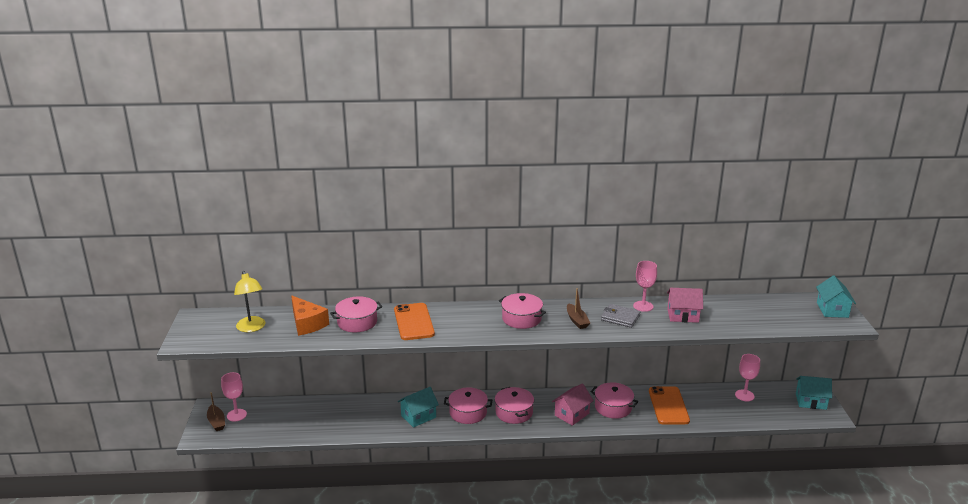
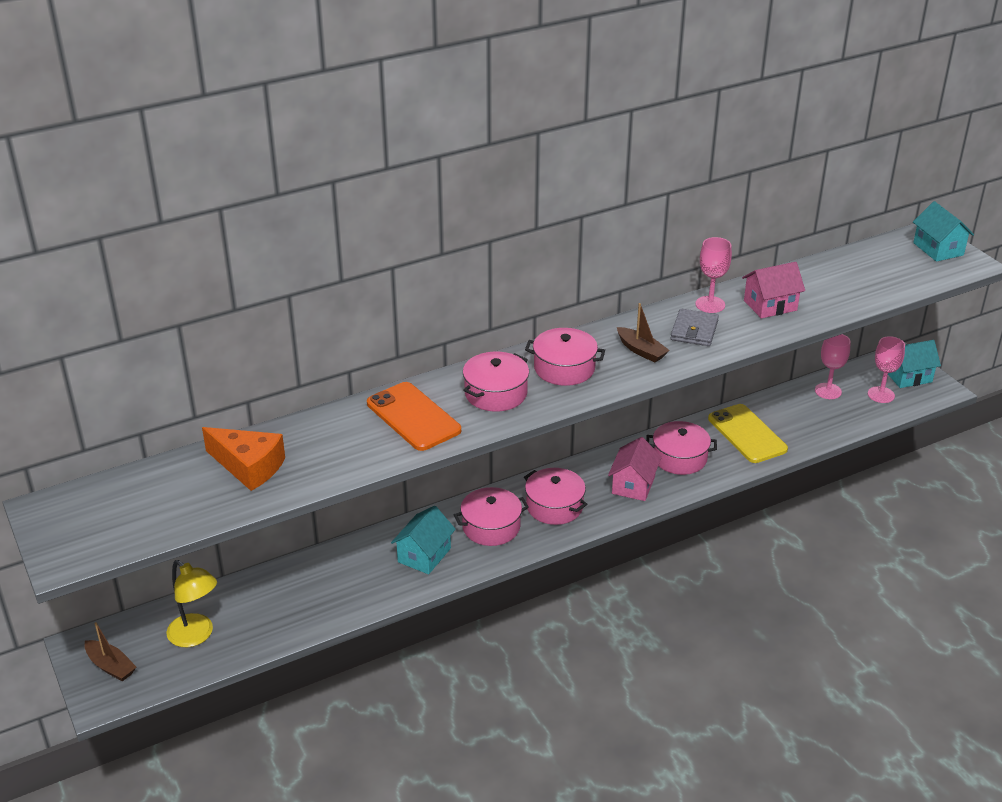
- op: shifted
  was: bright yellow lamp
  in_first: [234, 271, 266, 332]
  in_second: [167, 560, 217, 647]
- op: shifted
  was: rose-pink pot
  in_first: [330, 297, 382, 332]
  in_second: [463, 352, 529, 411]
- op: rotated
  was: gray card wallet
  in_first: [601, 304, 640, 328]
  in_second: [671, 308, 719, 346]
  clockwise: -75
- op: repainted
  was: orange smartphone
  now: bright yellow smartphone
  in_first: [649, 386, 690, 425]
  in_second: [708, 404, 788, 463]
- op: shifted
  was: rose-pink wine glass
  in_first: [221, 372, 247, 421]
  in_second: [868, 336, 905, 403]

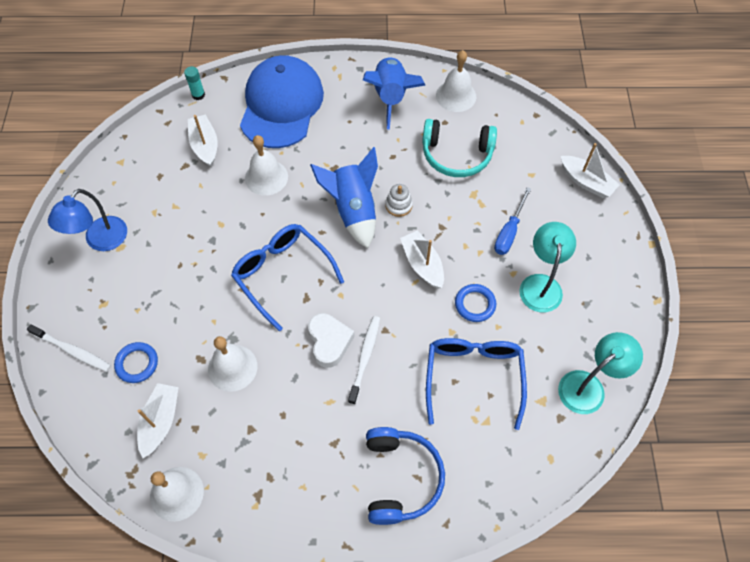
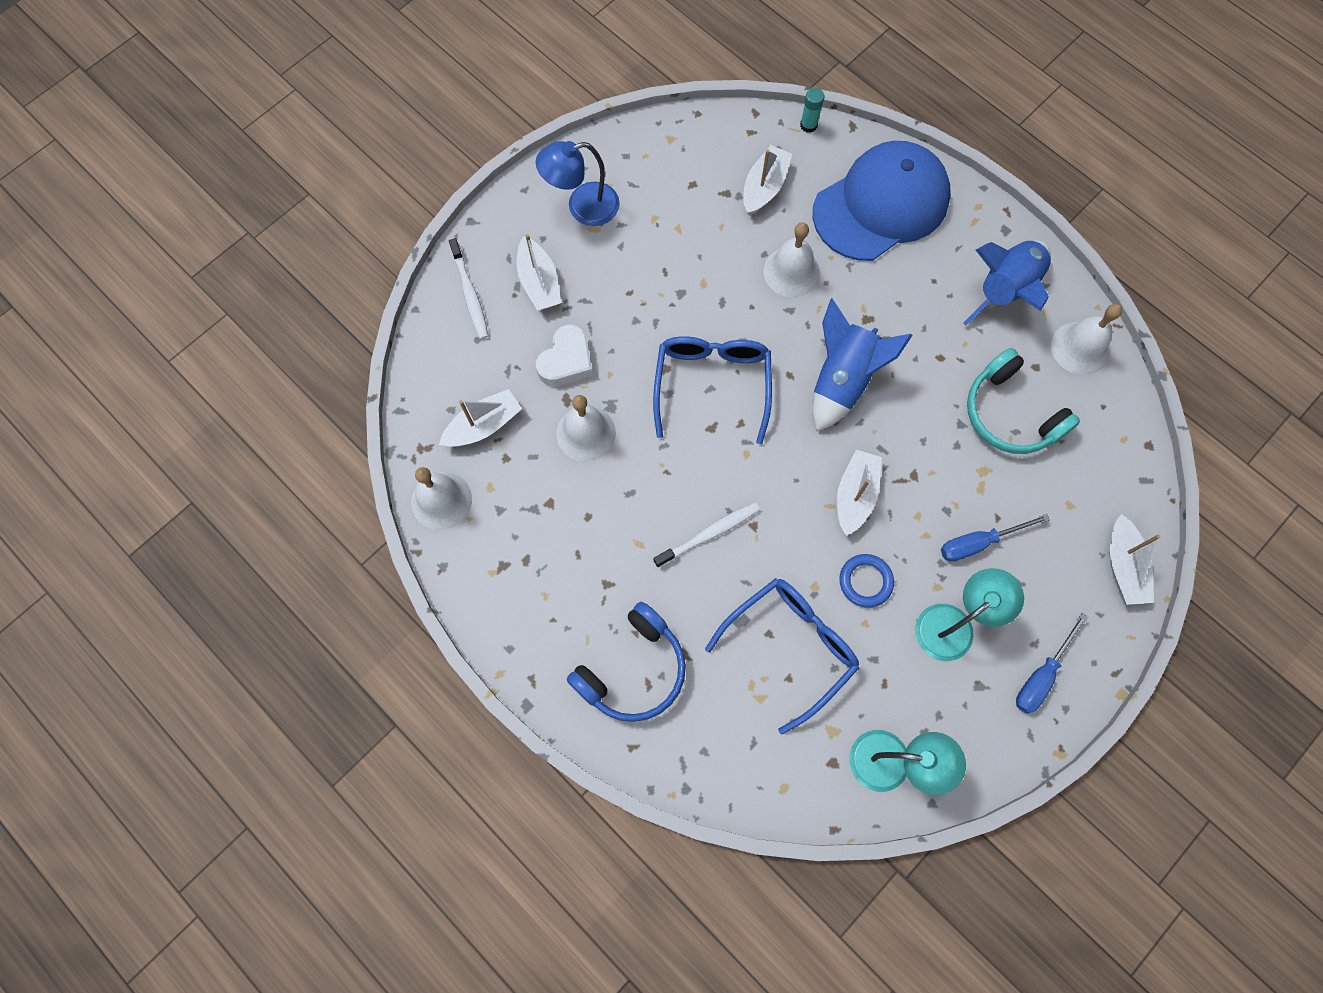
- op: new
  now: pure white toy boat
  in_second: [517, 234, 561, 311]
- op: shifted
  was: pure white heart shape
  in_first: [308, 313, 355, 368]
  in_second: [536, 324, 593, 386]
- op: new
  now: royal blue hand screwdriver
  in_second: [1016, 613, 1088, 714]
- op: gone
  was: royal blue ring
  in_first: [114, 342, 158, 383]
- op: gone
  was: pure white stacking toy
  in_first: [385, 184, 413, 217]

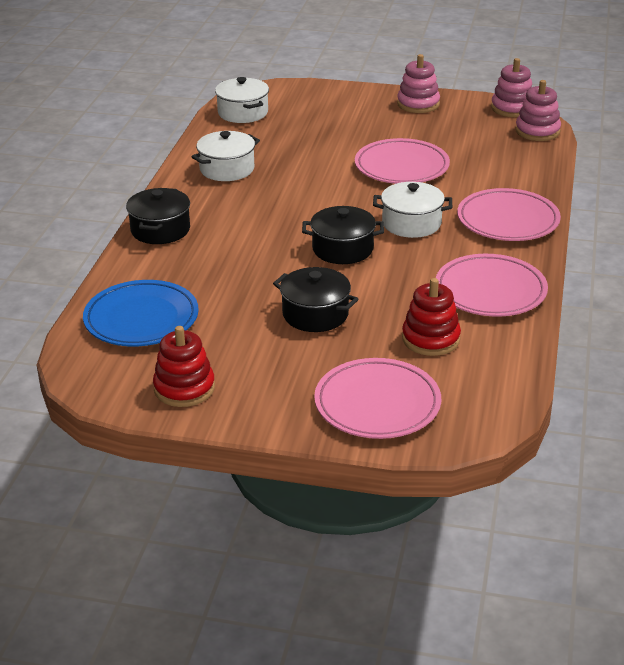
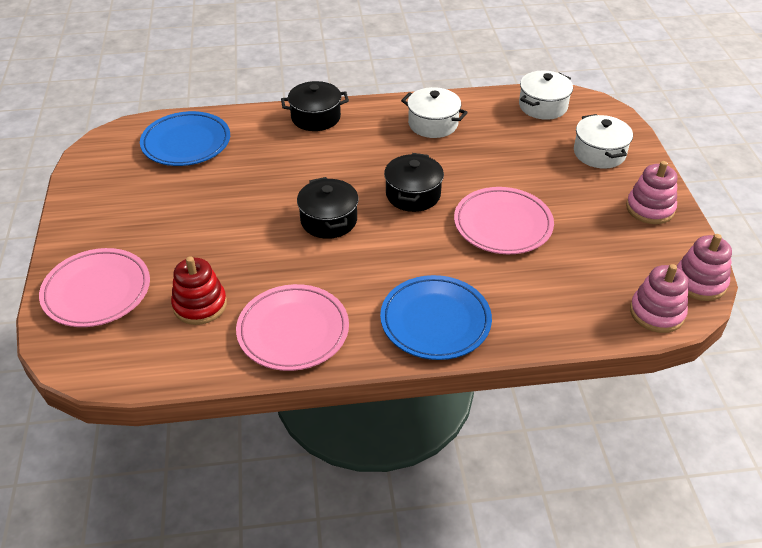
- op: repainted
  was: rose-pink dinner plate
  now: royal blue dinner plate
  in_first: [457, 188, 561, 241]
  in_second: [380, 275, 492, 360]
- op: shifted
  was: jet-black pot
  in_first: [273, 267, 359, 332]
  in_second: [384, 153, 444, 212]
- op: shifted
  was: pure white pot
  in_first: [373, 182, 452, 238]
  in_second: [574, 114, 633, 169]
- op: gone
  was: crimson stacking toy
  in_first: [153, 326, 215, 407]

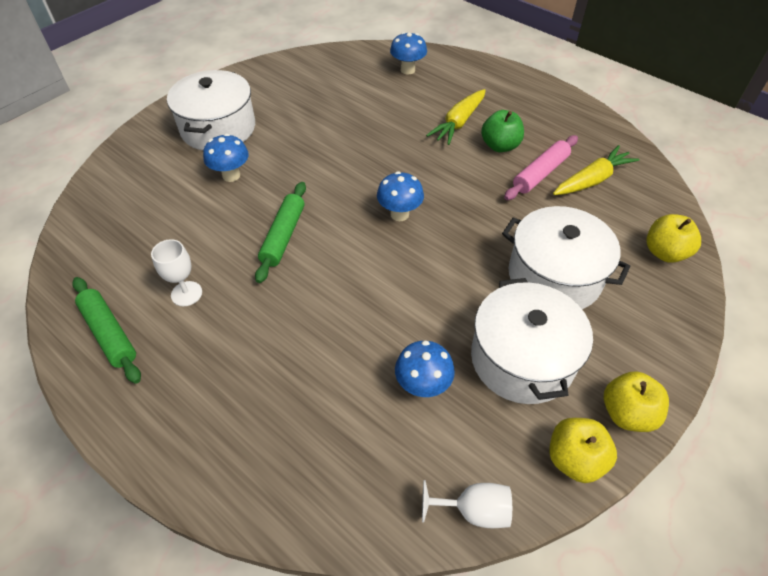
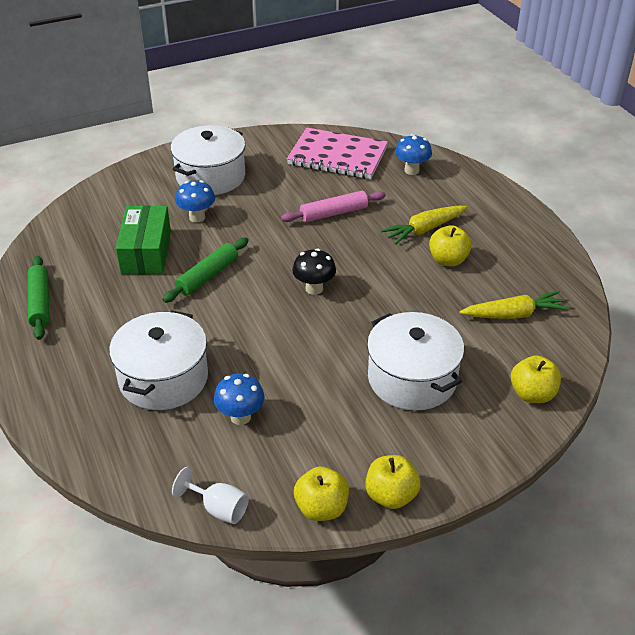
- op: shifted
  was: pure white pot
  in_first: [471, 278, 593, 404]
  in_second: [109, 310, 208, 410]
- op: new
  now: green package
  in_second: [116, 206, 171, 274]
- op: shifted
  was: rose-pink pastry roller
  in_first: [504, 135, 578, 200]
  in_second: [281, 191, 386, 222]
- op: new
  now: rose-pink notebook
  in_second: [287, 128, 388, 179]
- op: repainted
  was: royal blue mushroom
  now: jet-black mushroom
  in_first: [377, 171, 424, 221]
  in_second: [292, 248, 336, 295]
- op: repainted
  was: green apple
  now: bright yellow apple
  in_first: [481, 110, 524, 152]
  in_second: [429, 225, 472, 266]
- op: gone
  was: pure white wine glass
  in_first: [151, 239, 202, 306]

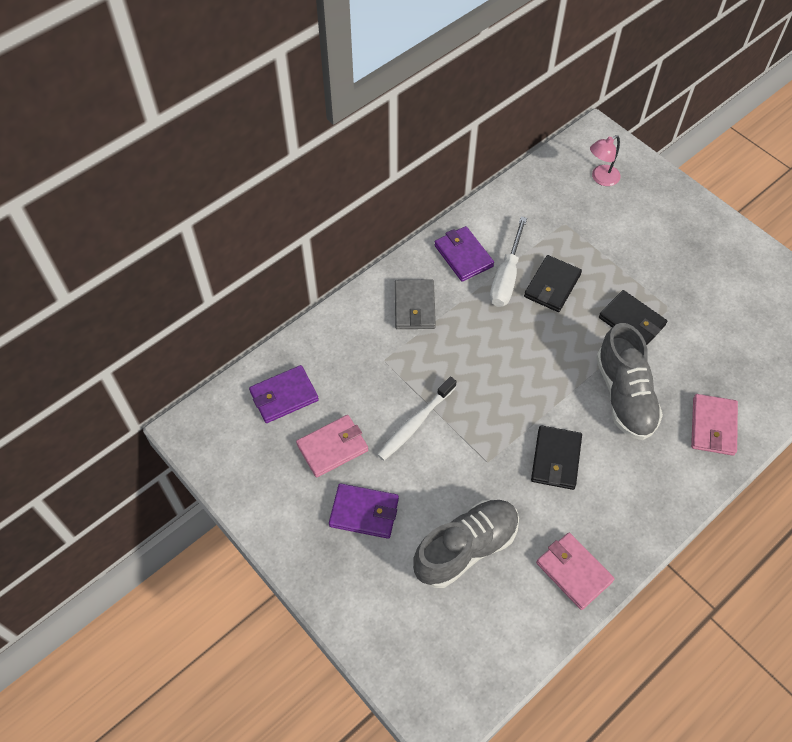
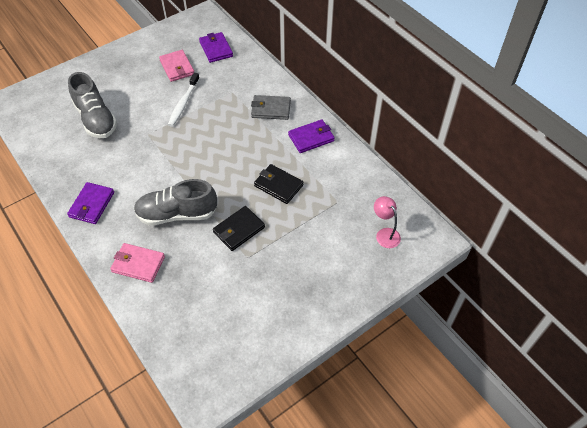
- op: shifted
  was: purple card wallet
  in_first: [329, 483, 399, 539]
  in_second: [67, 182, 114, 224]
- op: rotated
  was: pure white toothbrush
  in_first: [377, 377, 457, 461]
  in_second: [168, 73, 200, 127]
  clockwise: -120
- op: gone
  was: pure white hand screwdriver
  in_first: [490, 217, 527, 307]
- op: gone
  was: jet-black card wallet
  in_first: [531, 425, 582, 490]
- op: gone
  was: rose-pink card wallet
  in_first: [536, 533, 615, 610]

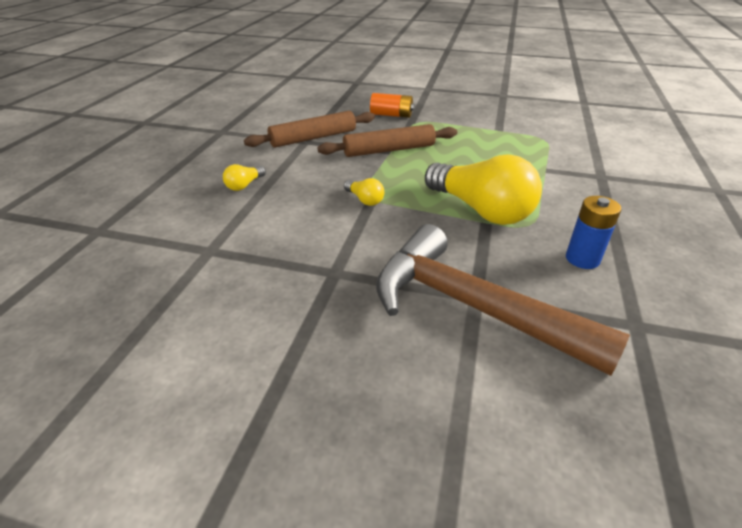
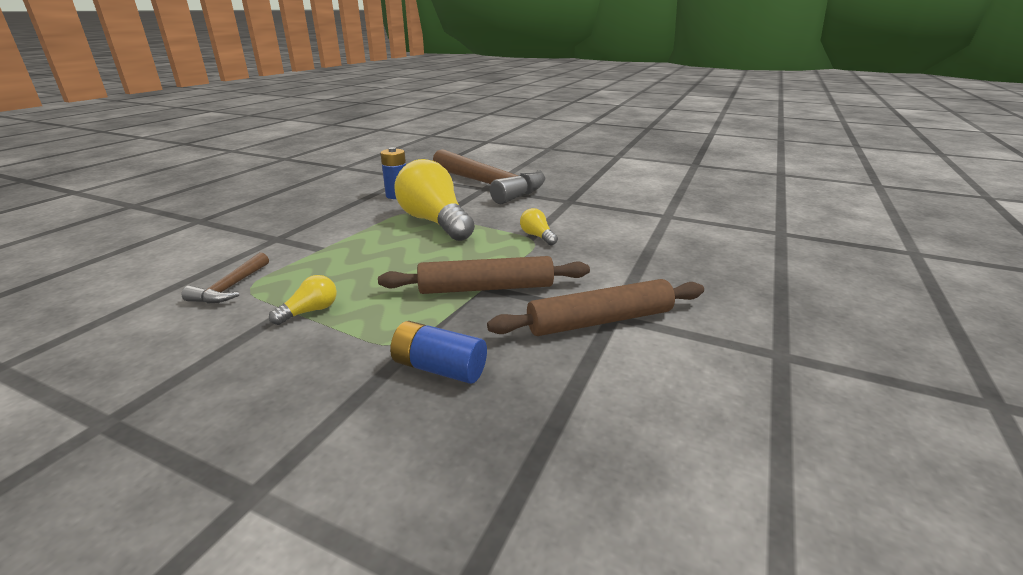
- op: new
  now: brown carpenter's hammer
  in_second: [182, 252, 269, 304]
- op: shifted
  was: bright yellow lightbulb
  in_first: [223, 164, 266, 191]
  in_second: [269, 275, 337, 325]
- op: repainted
  was: orange power cell
  now: royal blue power cell
  in_first: [370, 93, 415, 118]
  in_second: [390, 321, 487, 384]

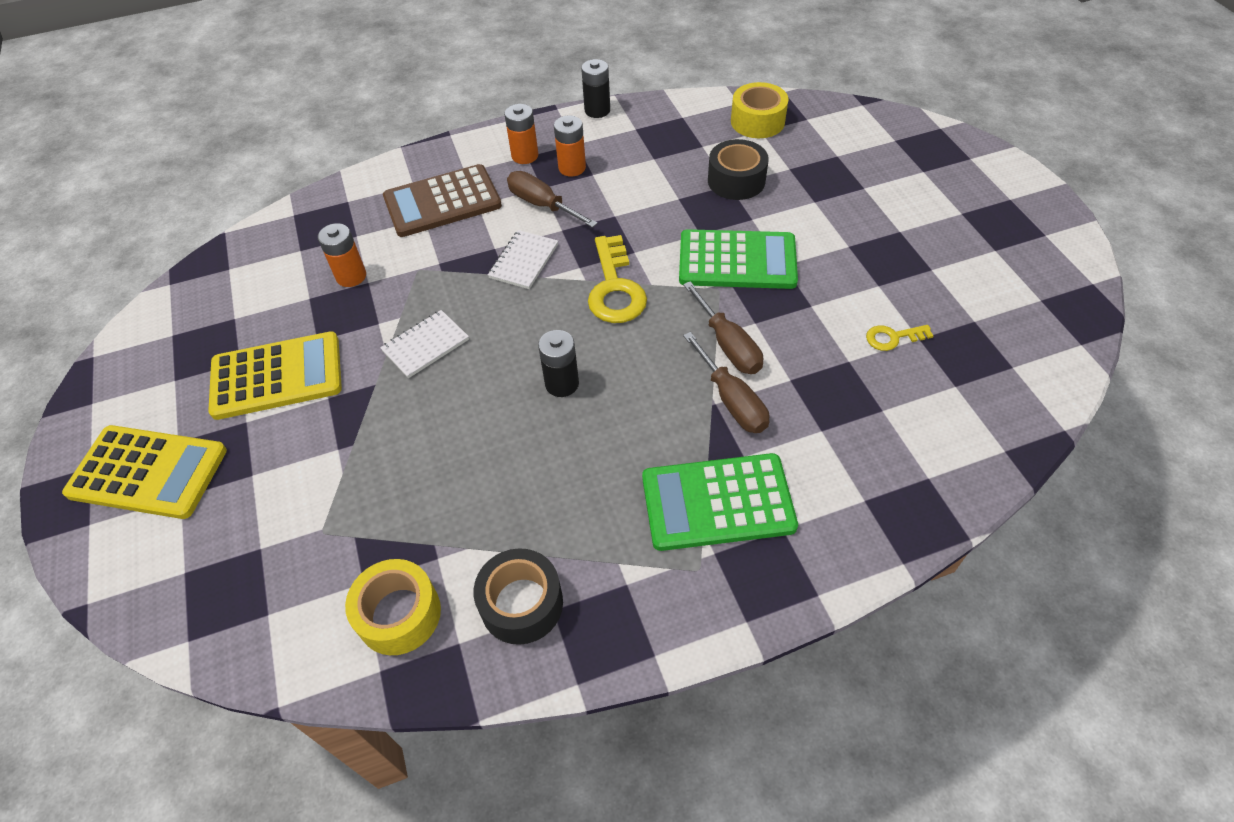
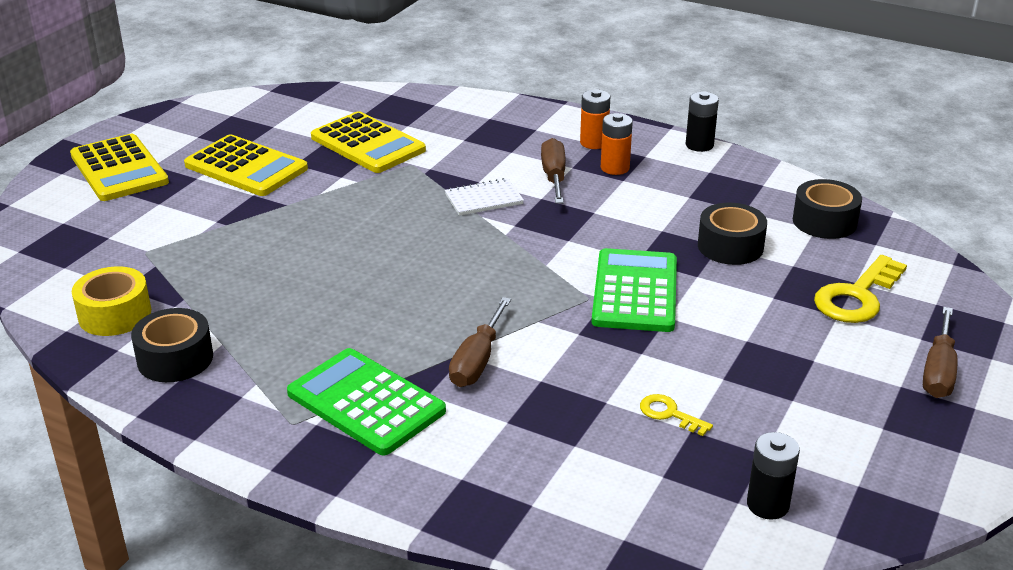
- op: swapped
  was: orange power cell
  now: bright yellow adding machine
  in_first: [318, 223, 366, 287]
  in_second: [311, 111, 426, 173]
- op: rotated
  was: green adding machine
  in_first: [679, 229, 798, 289]
  in_second: [592, 248, 677, 332]
  clockwise: -135
- op: shifted
  was: jet-black power cell
  in_first: [538, 330, 579, 397]
  in_second: [747, 432, 800, 520]
- op: repainted
  was: bright yellow roll of tape
  now: jet-black roll of tape
  in_first: [731, 82, 789, 138]
  in_second: [793, 179, 862, 239]
- op: shifted
  was: bright yellow latchkey
  in_first: [588, 235, 647, 323]
  in_second: [814, 255, 907, 323]
- op: shifted
  was: brown hand screwdriver
  in_first: [683, 281, 763, 374]
  in_second: [923, 307, 958, 398]
- op: gone
  was: pure white notebook
  in_first: [380, 310, 469, 378]
- op: gone
  was: brown adding machine
  in_first: [383, 164, 502, 237]

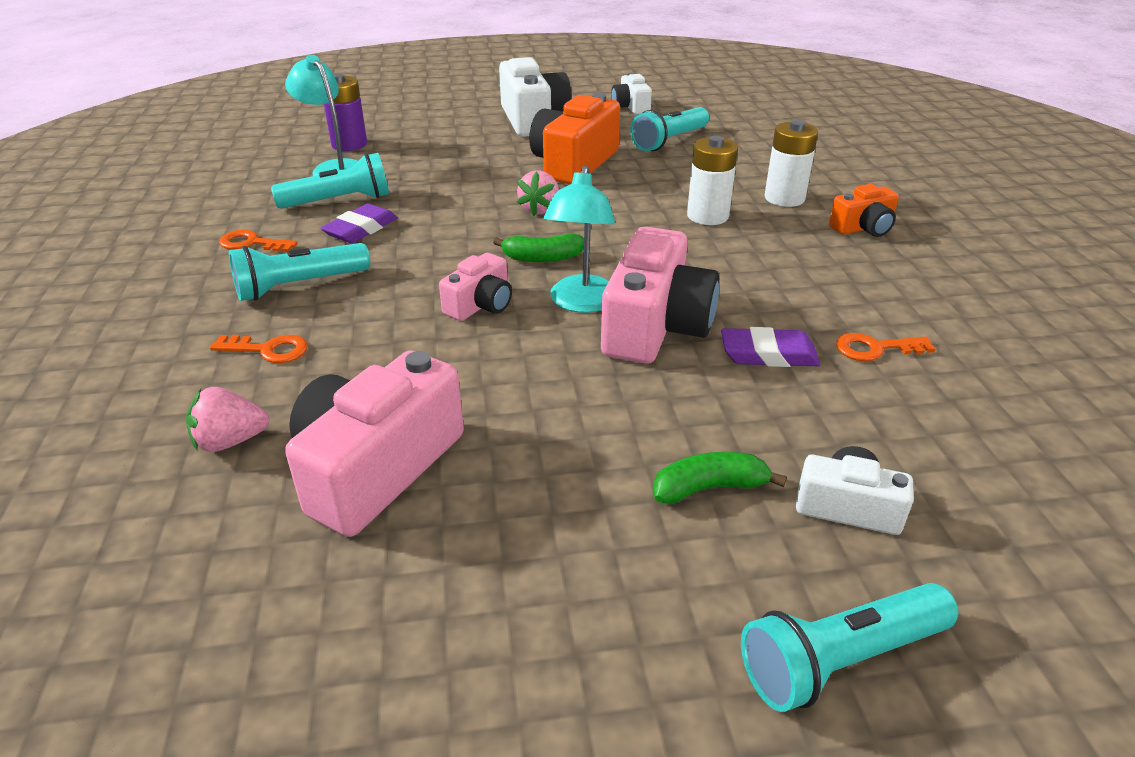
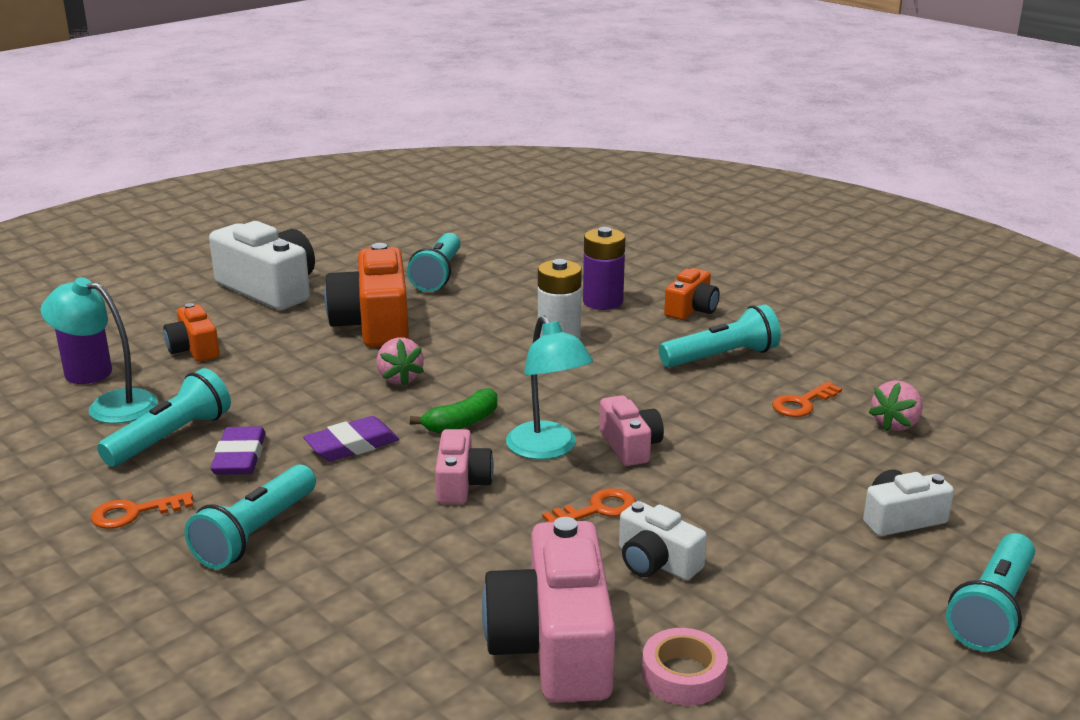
- op: new
  now: orange photo camera
  in_second: [163, 303, 220, 362]
- op: shifted
  was: purple pencil eraser
  in_first: [721, 327, 820, 367]
  in_second: [303, 416, 399, 462]
- op: shifted
  was: orange latchkey
  in_first: [210, 335, 308, 363]
  in_second: [542, 488, 636, 522]
- op: repainted
  was: pure white power cell
  now: purple power cell
  in_first: [765, 120, 818, 207]
  in_second: [583, 227, 625, 310]
- op: scaled
  was: rose-pink photo camera
  in_first: [601, 227, 719, 364]
  in_second: [599, 395, 664, 466]
  ratio: 0.54
- op: shifted
  was: pure white photo camera
  in_first: [611, 73, 652, 115]
  in_second: [619, 501, 707, 580]
- op: new
  now: rose-pink roll of tape
  in_second: [642, 628, 728, 705]
- op: new
  now: teal flashlight
  in_second: [659, 304, 781, 367]
- op: shifted
  was: rose-pink toy strawberry
  in_first: [186, 387, 270, 452]
  in_second: [868, 380, 923, 432]
- op: gone
  was: green banana
  in_first: [653, 452, 787, 504]

